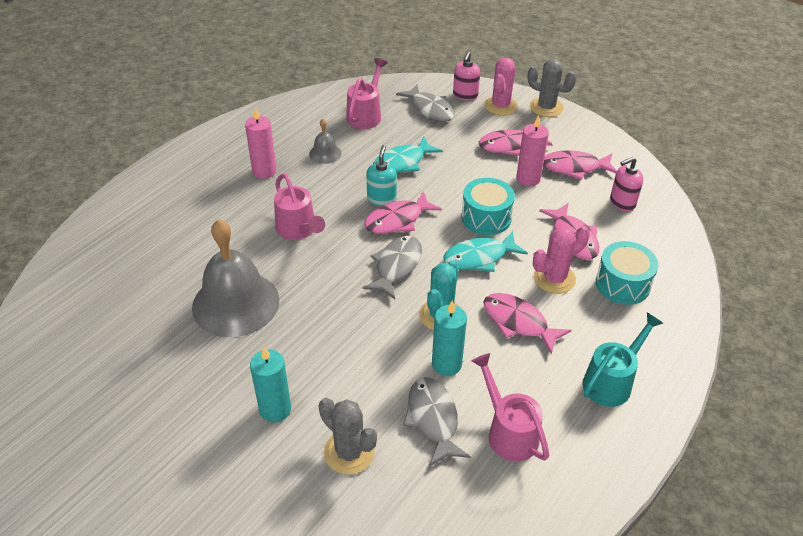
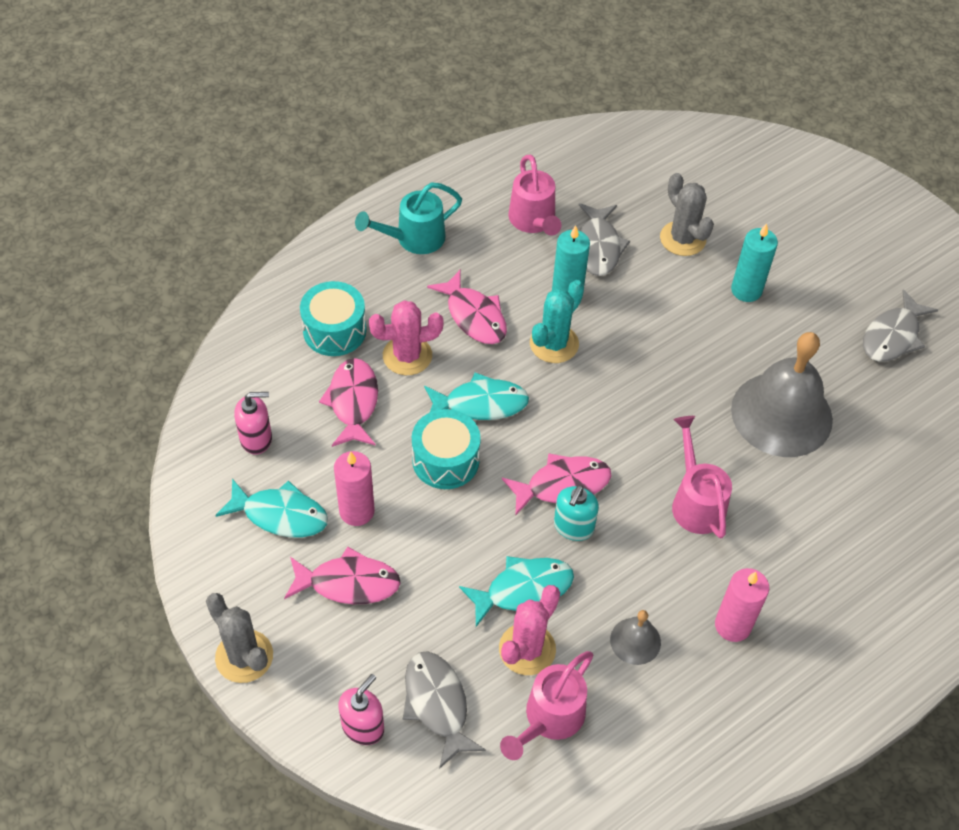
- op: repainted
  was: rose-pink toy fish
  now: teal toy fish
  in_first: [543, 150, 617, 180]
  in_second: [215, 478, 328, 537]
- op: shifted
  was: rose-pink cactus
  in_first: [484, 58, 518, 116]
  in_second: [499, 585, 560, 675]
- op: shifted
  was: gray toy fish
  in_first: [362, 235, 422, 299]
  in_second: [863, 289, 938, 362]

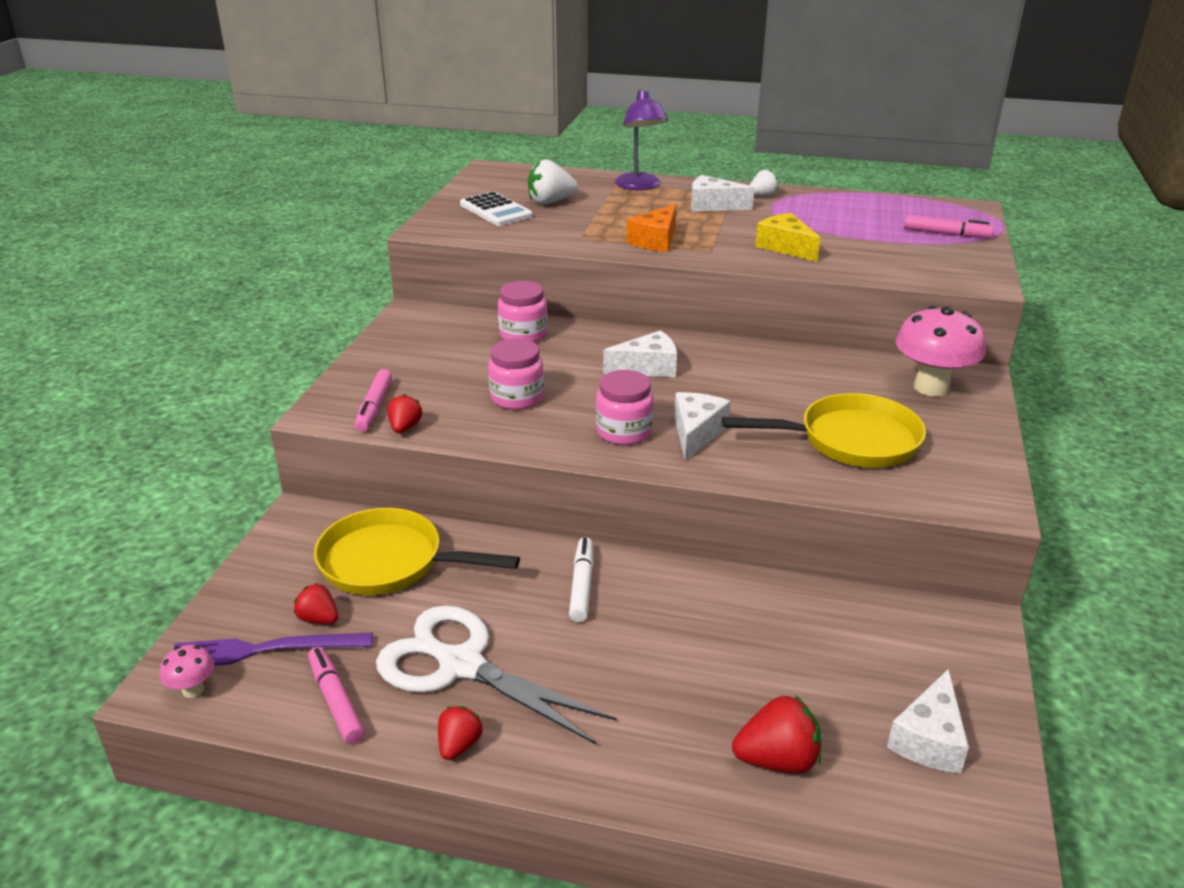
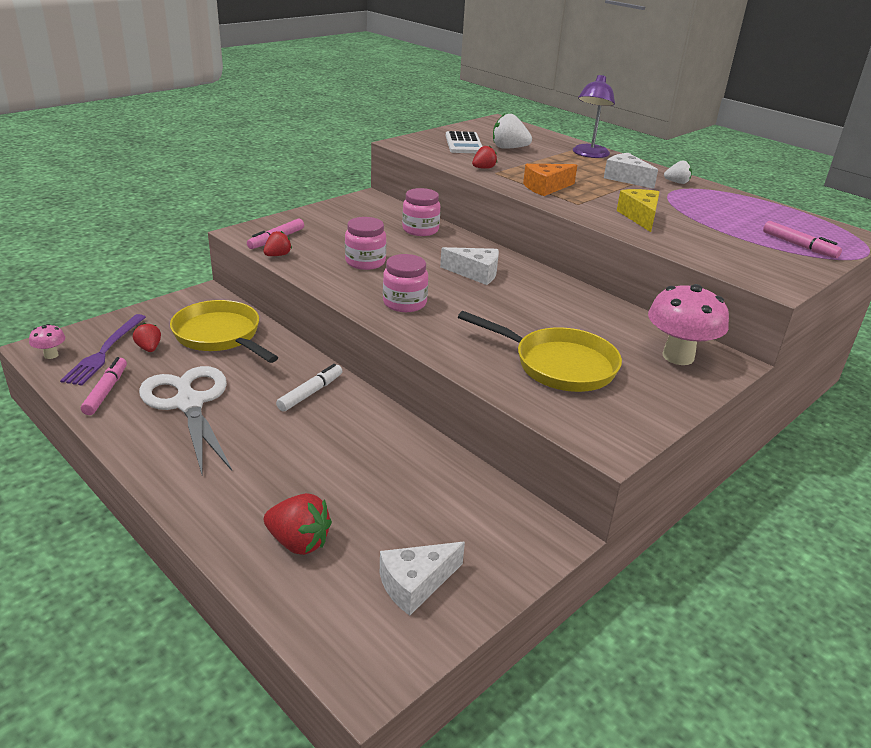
- op: rotated
  was: purple table fork
  in_first: [173, 632, 373, 666]
  in_second: [60, 314, 146, 386]
  clockwise: -105
- op: shifted
  was: crimson toy strawberry
  in_first: [438, 706, 483, 760]
  in_second: [472, 145, 497, 169]
- op: gone
  was: pure white piece of cheese
  in_first: [674, 392, 731, 461]

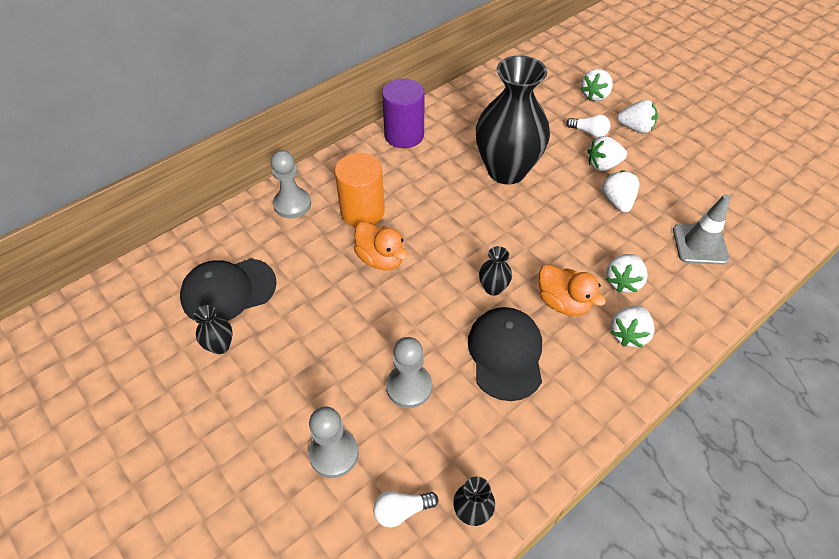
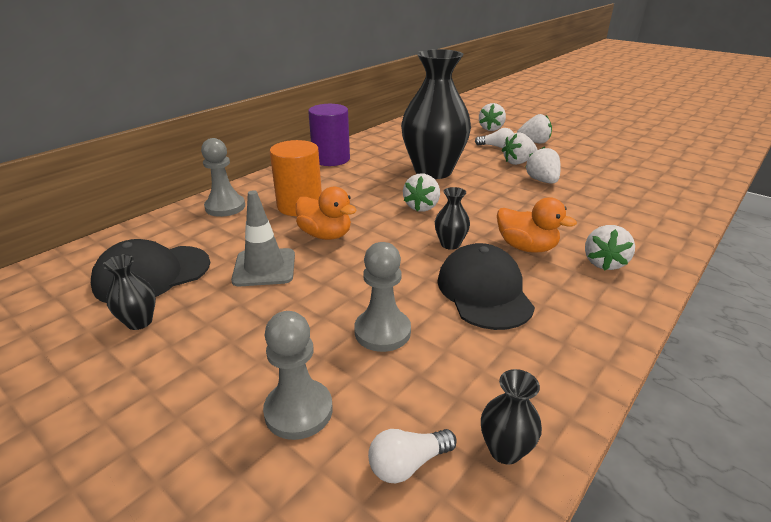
- op: shifted
  was: gray traffic cone
  in_first: [673, 194, 731, 265]
  in_second: [231, 190, 295, 286]
- op: shifted
  was: pure white toy strawberry
  in_first: [606, 254, 648, 293]
  in_second: [403, 174, 440, 212]

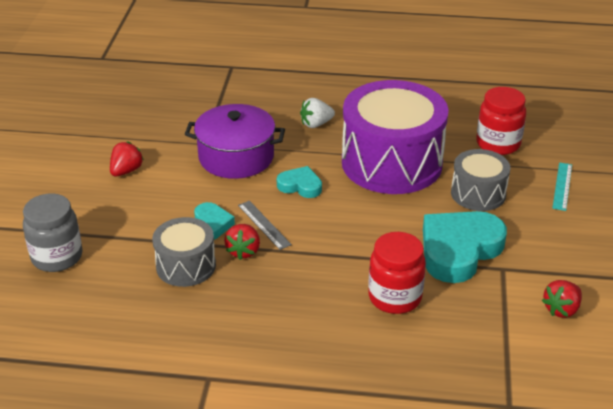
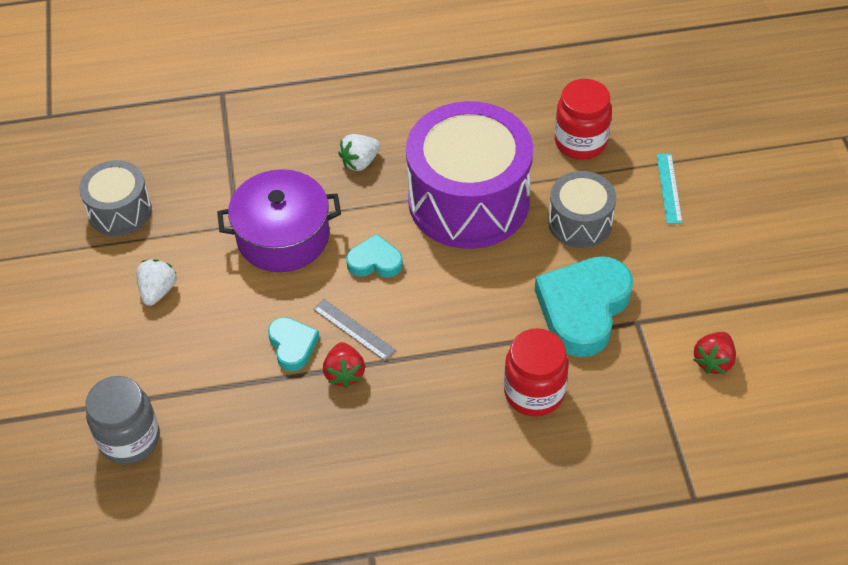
- op: shifted
  was: gray drum
  in_first: [152, 217, 216, 287]
  in_second: [79, 160, 152, 236]
- op: repainted
  was: crimson toy strawberry
  now: pure white toy strawberry
  in_first: [110, 141, 144, 176]
  in_second: [136, 259, 177, 306]

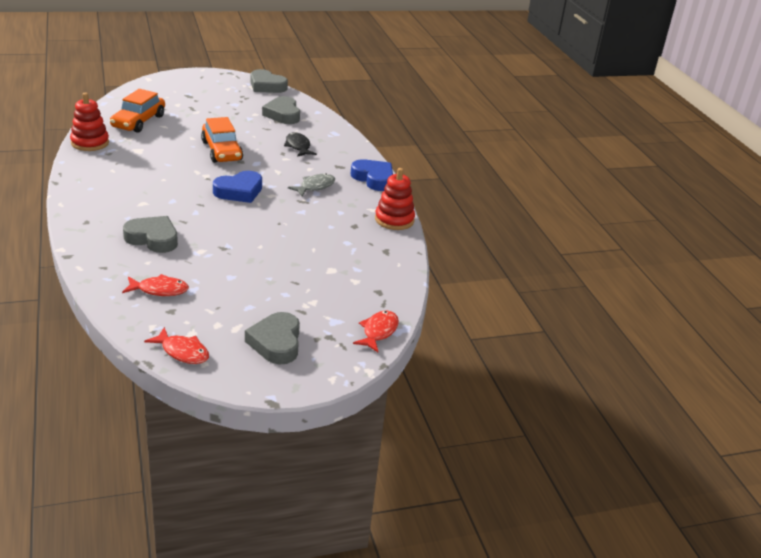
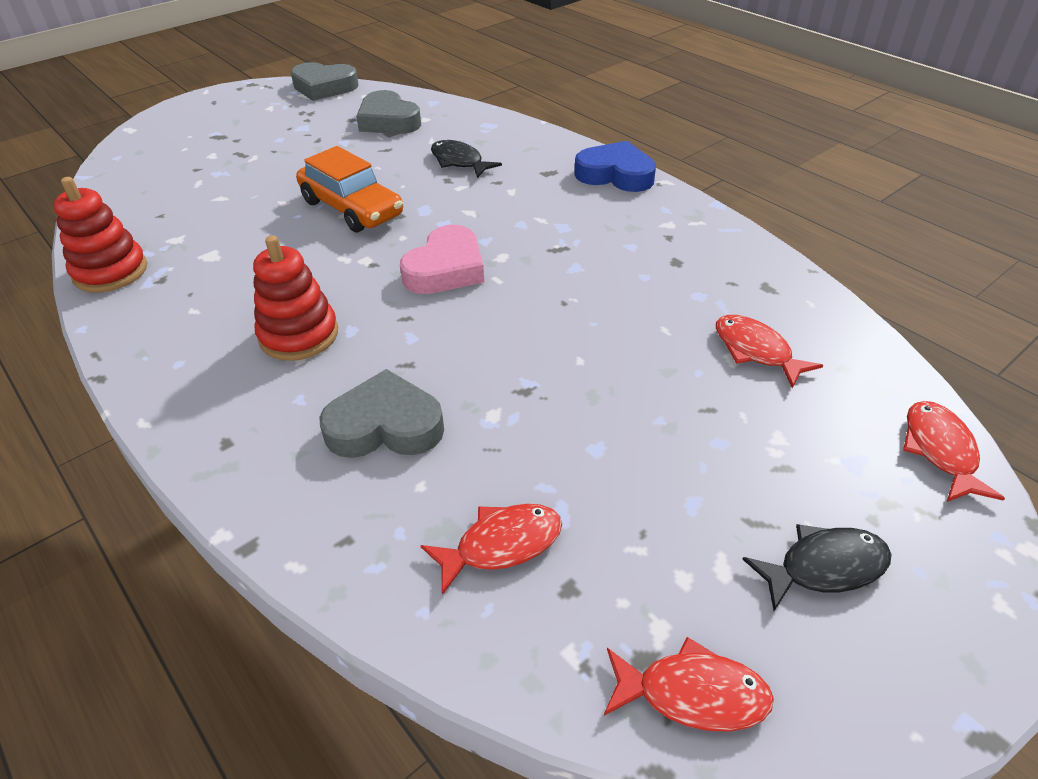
- op: shifted
  was: crimson stacking toy
  in_first: [375, 168, 415, 230]
  in_second: [253, 235, 338, 361]
- op: repainted
  was: royal blue heart shape
  now: rose-pink heart shape
  in_first: [213, 171, 262, 203]
  in_second: [400, 225, 484, 294]
- op: new
  now: crimson toy fish
  in_second: [716, 315, 823, 388]
- op: swapped
  was: gray heart shape
  now: jet-black toy fish
  in_first: [245, 312, 300, 365]
  in_second: [742, 524, 891, 611]
- op: gone
  was: orange car
  in_first: [110, 89, 165, 133]
- op: gone
  was: gray toy fish
  in_first: [288, 173, 335, 197]

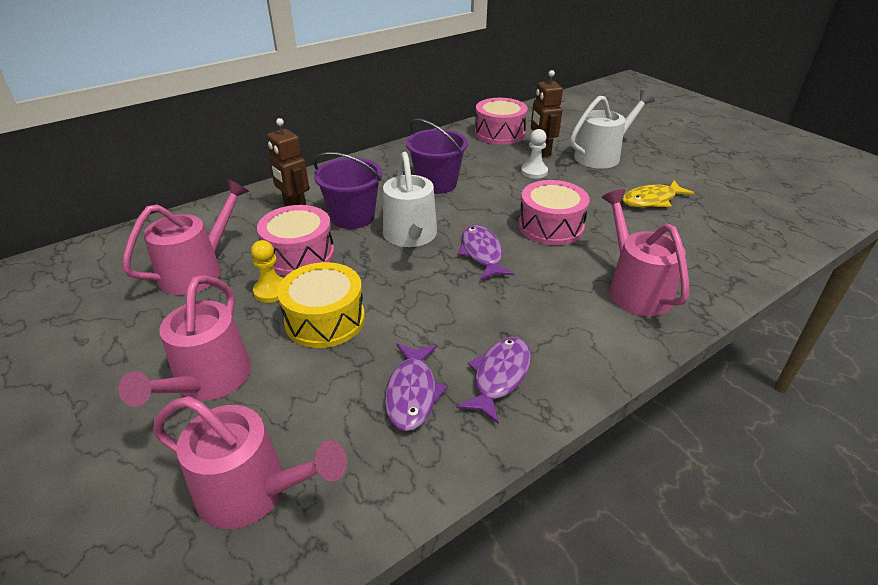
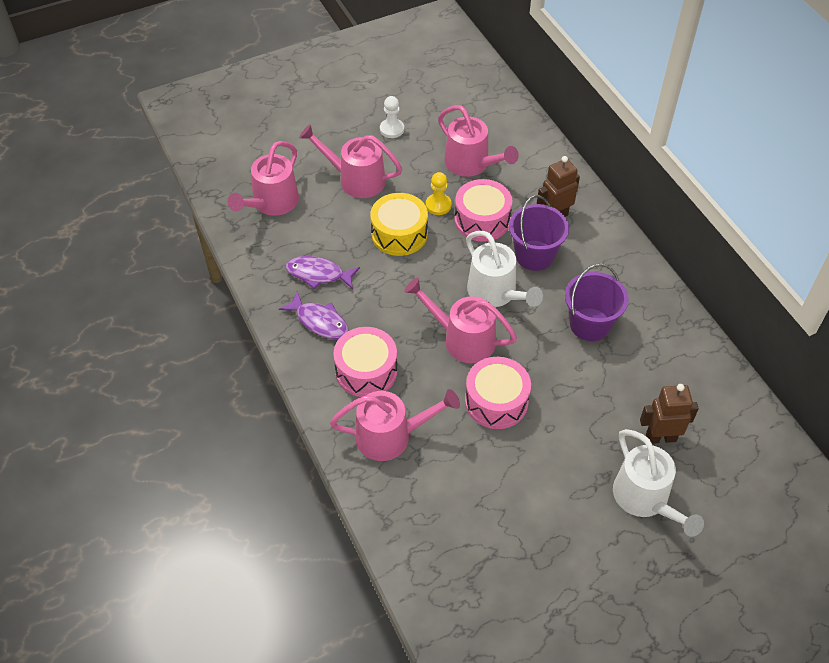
- op: shifted
  was: rose-pink drum
  in_first: [475, 98, 528, 145]
  in_second: [333, 327, 397, 397]
- op: shifted
  was: pure white chess pawn
  in_first: [521, 129, 548, 179]
  in_second: [380, 96, 404, 138]
- op: swapped
  was: purple toy fish
  now: rose-pink watering pot
  in_first: [458, 225, 514, 280]
  in_second: [404, 278, 517, 363]
- op: rotated
  was: pure white watering pot
  in_first: [383, 152, 437, 247]
  in_second: [466, 231, 543, 307]
  clockwise: -120
- op: gone
  was: bright yellow toy fish
  in_first: [622, 180, 694, 207]

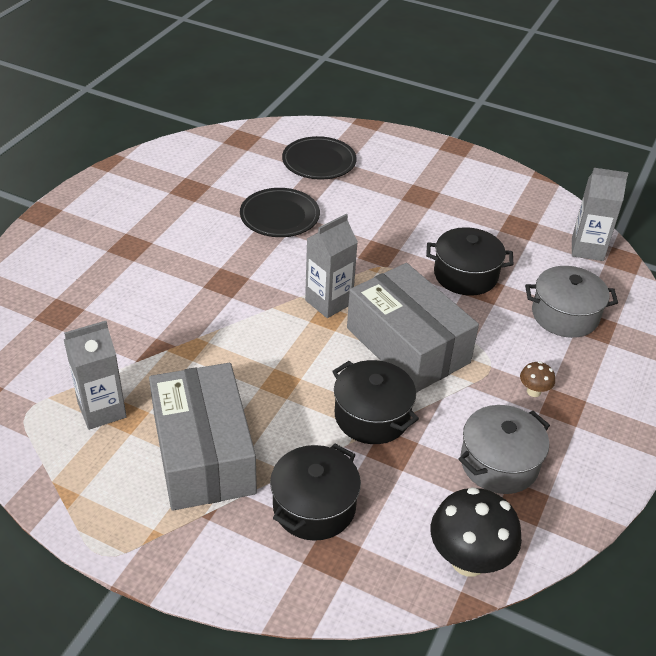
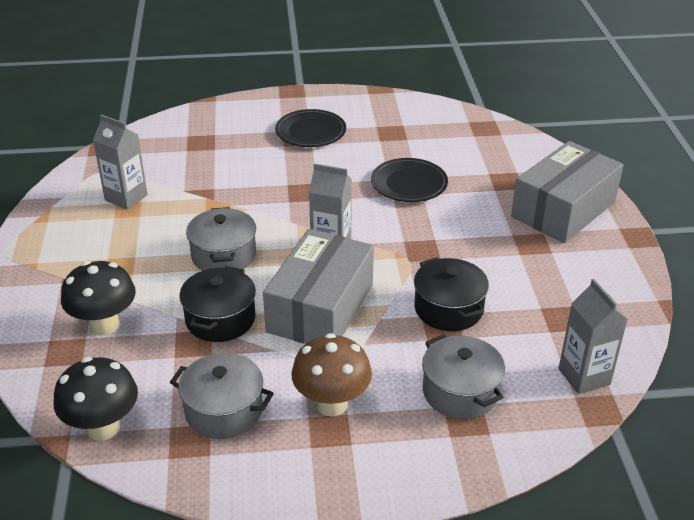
- op: swapped
  was: jet-black pot
  now: jet-black mushroom
  in_first: [270, 444, 361, 541]
  in_second: [61, 261, 136, 336]
- op: new
  now: gray pot
  in_second: [186, 207, 256, 271]
- op: shifted
  was: jet-black dinner plate
  in_first: [282, 136, 357, 180]
  in_second: [275, 109, 346, 147]
- op: scaled
  was: brown mushroom
  in_first: [520, 361, 555, 397]
  in_second: [291, 333, 372, 416]
  ratio: 2.15
- op: shifted
  was: gray package
  in_first: [149, 363, 257, 511]
  in_second: [511, 141, 623, 243]

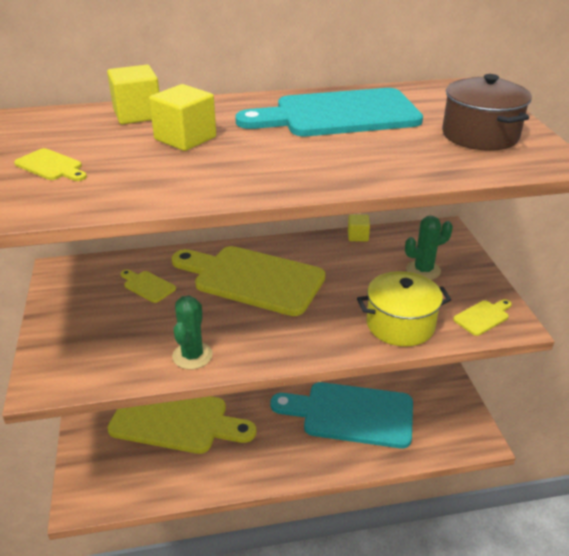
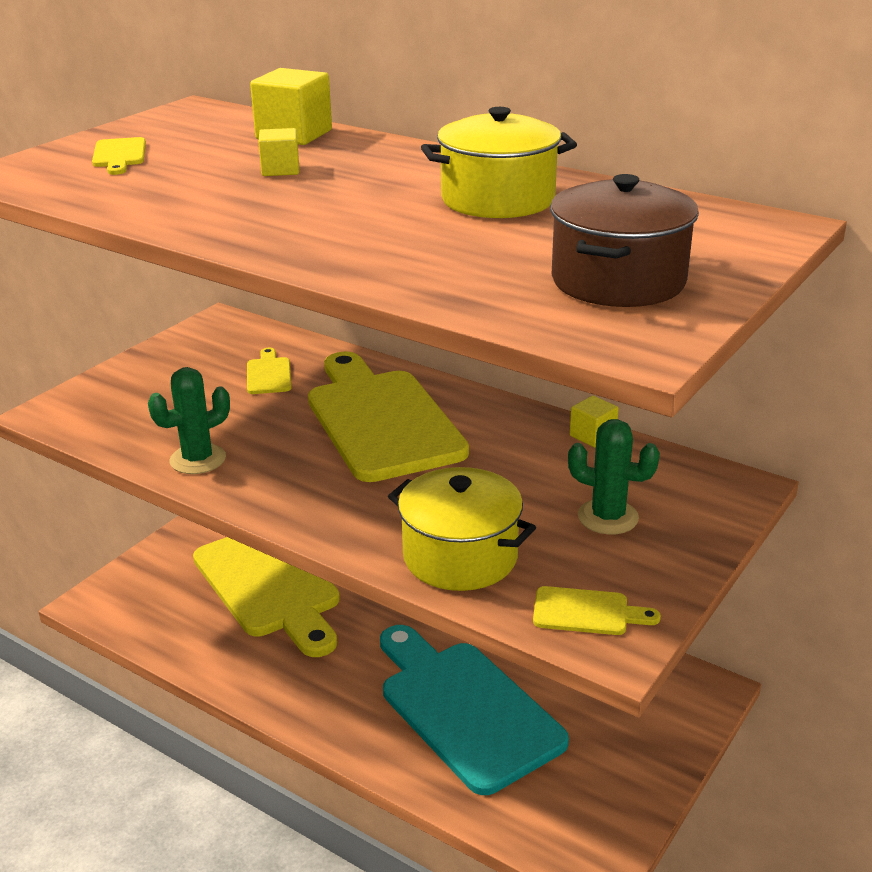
- op: scaled
  was: bright yellow solid cube
  in_first: [149, 84, 216, 151]
  in_second: [258, 128, 299, 176]
  ratio: 0.59
- op: swapped
  was: teal bread board
  now: bright yellow pot
  in_first: [235, 88, 423, 136]
  in_second: [421, 107, 577, 218]

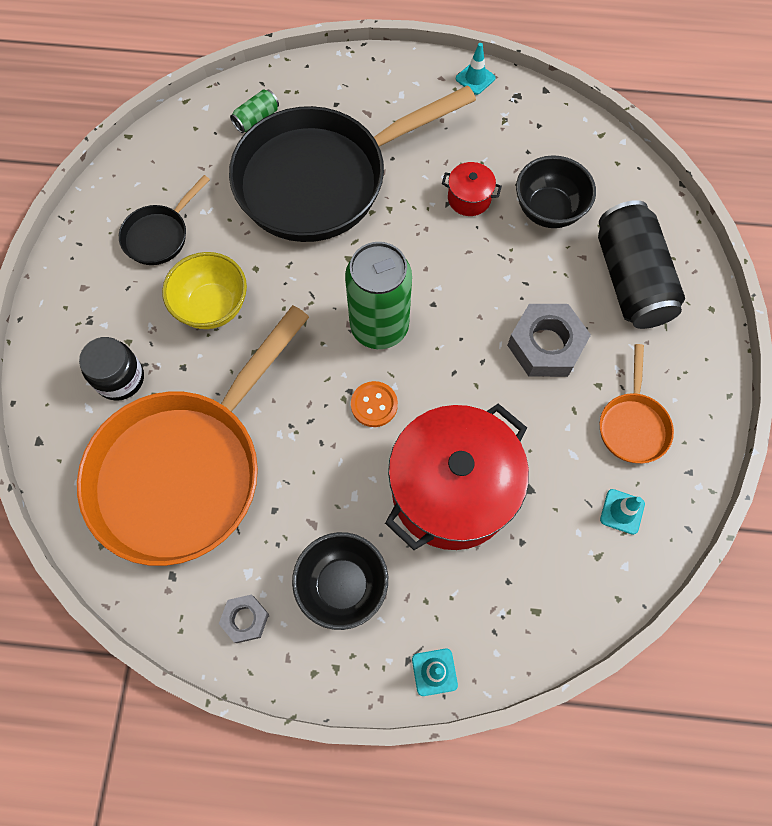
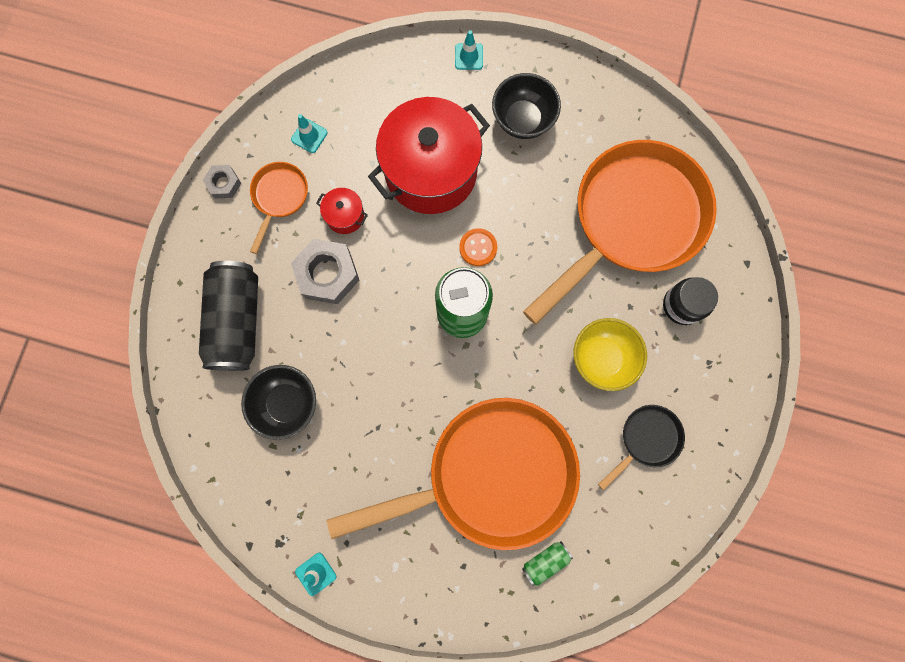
- op: shifted
  was: gray hex nut
  in_first: [219, 595, 269, 643]
  in_second: [203, 165, 241, 199]
- op: shifted
  was: crimson pot
  in_first: [442, 162, 502, 216]
  in_second: [316, 188, 368, 234]
- op: repainted
  was: jet-black pan
  now: orange pan
  in_first: [229, 85, 476, 242]
  in_second: [327, 398, 580, 550]

